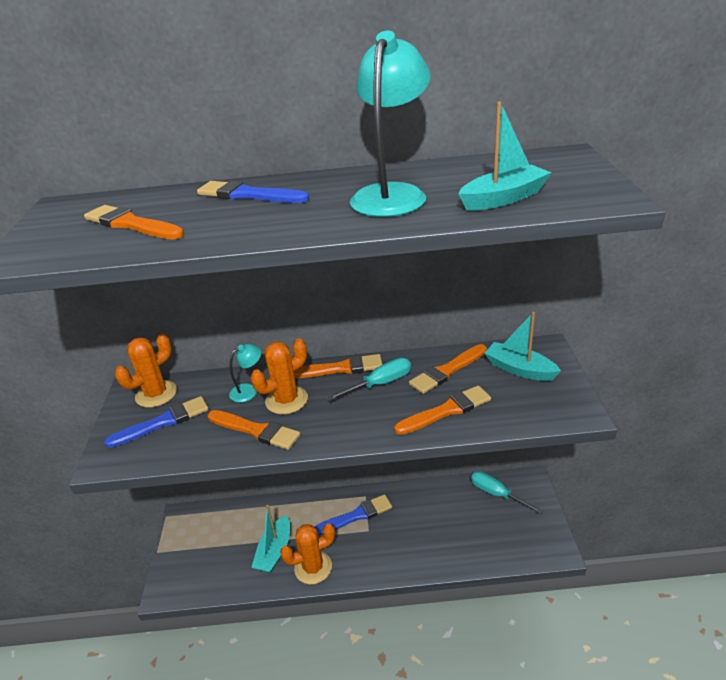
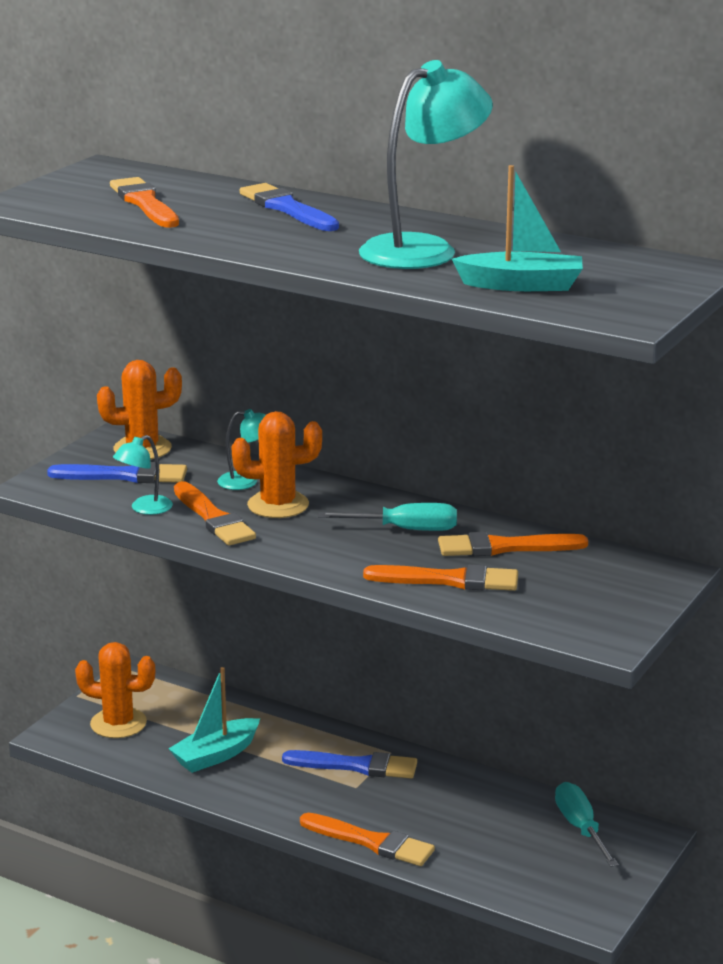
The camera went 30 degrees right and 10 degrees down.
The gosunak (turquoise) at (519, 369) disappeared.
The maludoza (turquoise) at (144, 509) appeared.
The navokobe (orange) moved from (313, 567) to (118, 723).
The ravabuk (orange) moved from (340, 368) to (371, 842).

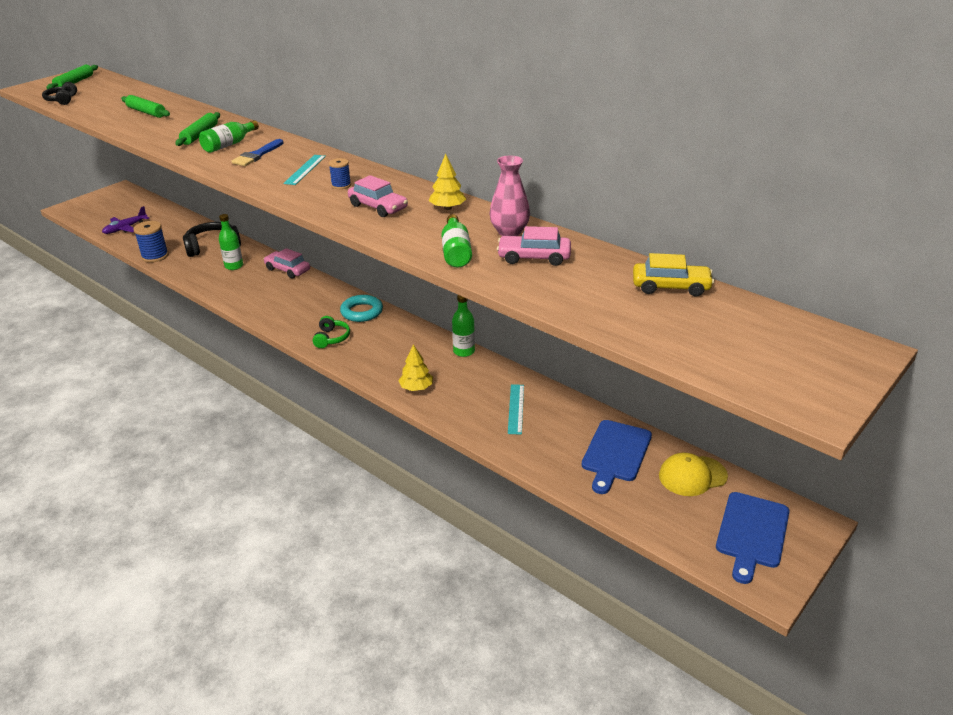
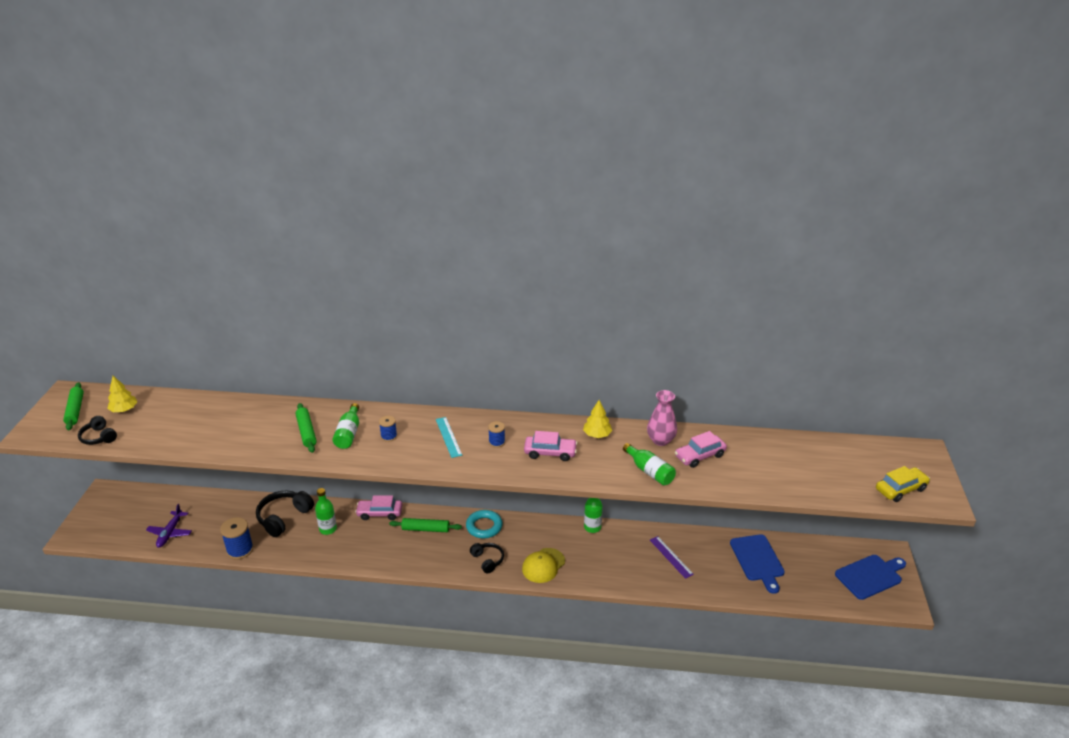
The camera went 35 degrees left and 0 degrees up.
The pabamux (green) moved from (146, 112) to (425, 529).
The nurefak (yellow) moved from (416, 388) to (124, 410).
The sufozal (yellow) moved from (671, 287) to (900, 489).
The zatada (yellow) moved from (692, 476) to (543, 565).
The ravabuk (blue) at (257, 155) was replaced by the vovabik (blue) at (389, 436).
The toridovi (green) at (331, 338) became the toridovi (black) at (487, 560).
The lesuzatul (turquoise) at (516, 408) became the lesuzatul (purple) at (671, 557).
The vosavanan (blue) at (752, 533) turned 105 degrees counterclockwise.

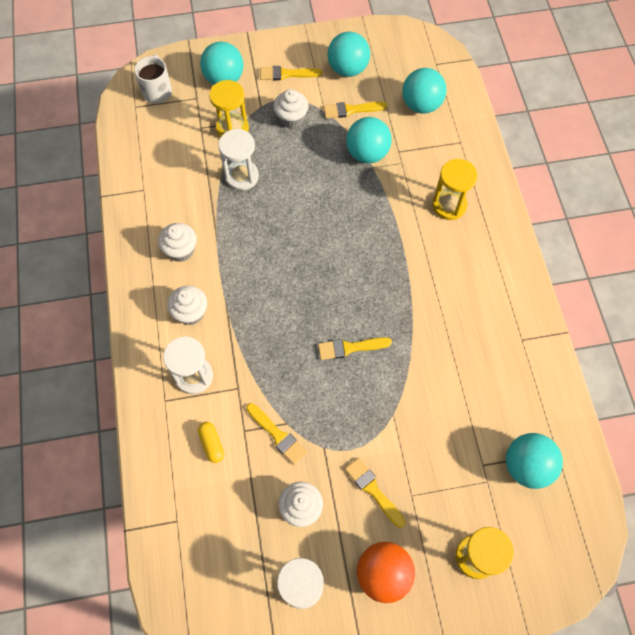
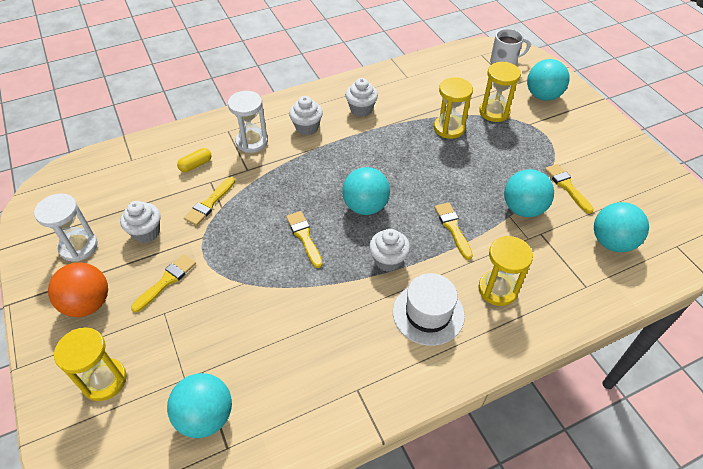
The camera went 75 degrees right and 15 degrees down.
The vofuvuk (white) at (428, 313) appeared.
The ravabuk (yellow) moved from (287, 74) to (453, 228).
The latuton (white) moved from (291, 118) to (388, 260).
The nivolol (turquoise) moved from (348, 69) to (365, 206).
The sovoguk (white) at (242, 176) became the sovoguk (yellow) at (449, 128).

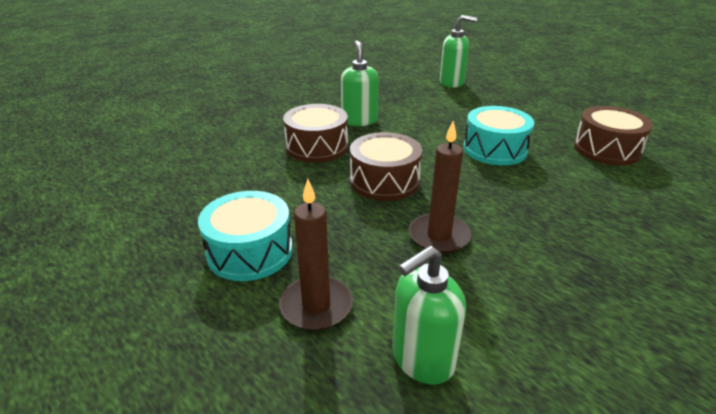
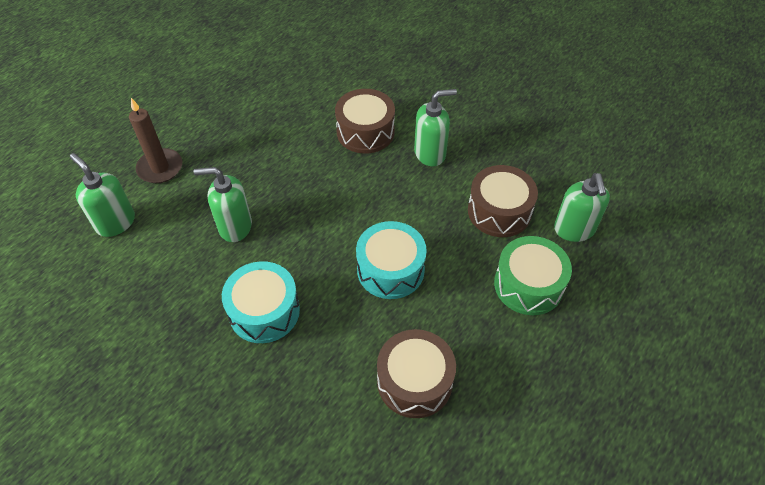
The camera went 80 degrees right and 20 degrees up.
The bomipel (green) at (528, 285) appeared.
The bomipel (turquoise) moved from (250, 251) to (264, 311).
The bomipel (brown) moved from (384, 181) to (499, 211).
The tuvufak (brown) at (439, 236) was replaced by the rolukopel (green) at (235, 226).

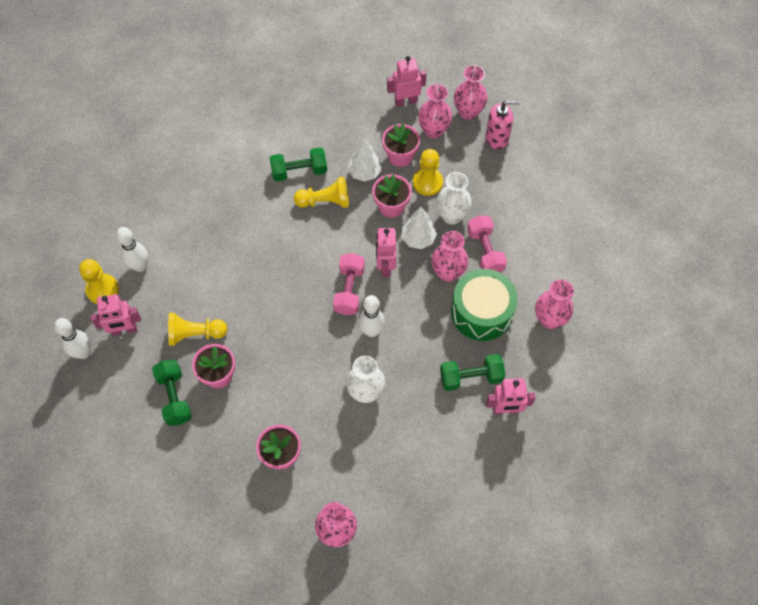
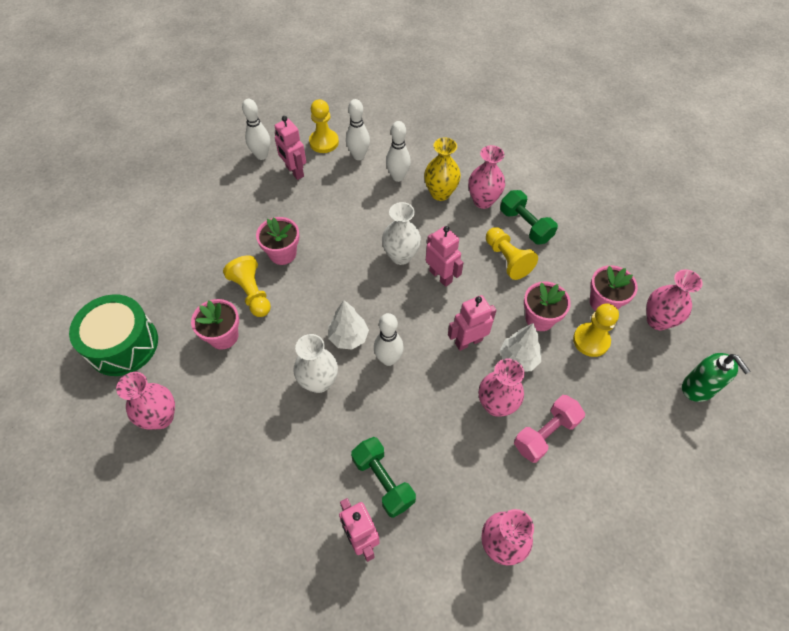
The camera went 65 degrees right and 5 degrees down.
The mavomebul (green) at (175, 397) disappeared.
The mavomebul (pink) at (349, 290) disappeared.
The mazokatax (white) at (398, 177) appeared.
The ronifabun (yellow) at (440, 193) appeared.
The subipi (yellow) moved from (195, 334) to (252, 293).
The nurefak (white) moved from (364, 173) to (348, 337).
The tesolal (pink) moved from (406, 101) to (440, 276).
The ronifabun (white) moved from (451, 216) to (401, 256).
The bomipel (green) moved from (481, 312) to (123, 344).
The ronifabun (pink) moved from (468, 112) to (483, 201).
The rolukopel (pink) at (497, 138) became the rolukopel (green) at (698, 388).

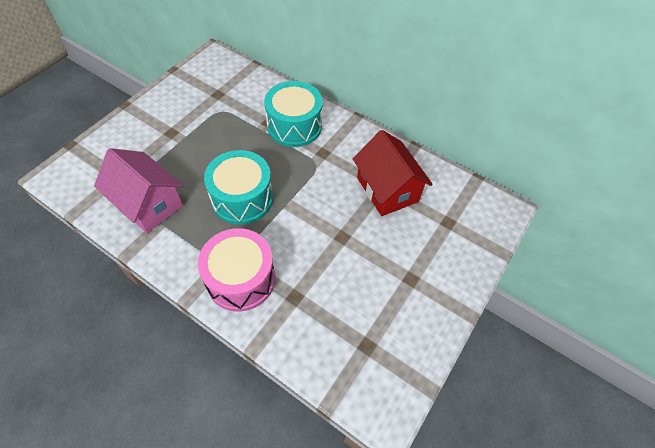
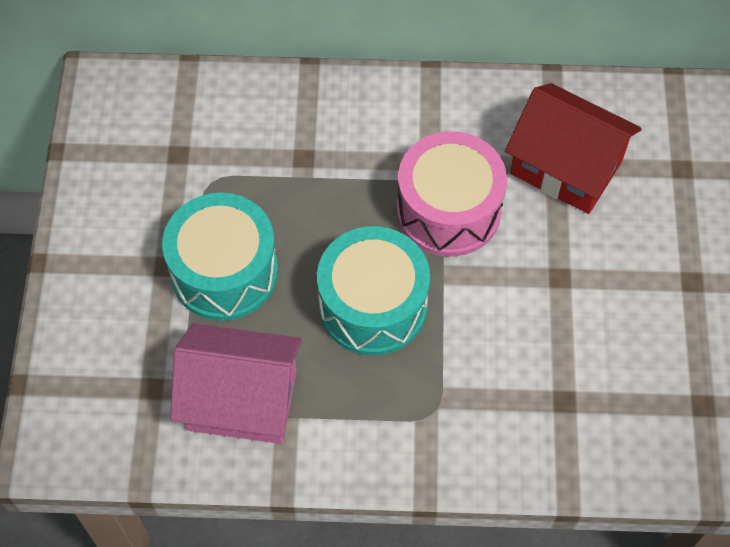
The camera went 30 degrees left and 5 degrees up.
The bomipel (pink) moved from (241, 279) to (448, 210).
The bomipel (turquoise) moved from (294, 126) to (224, 272).

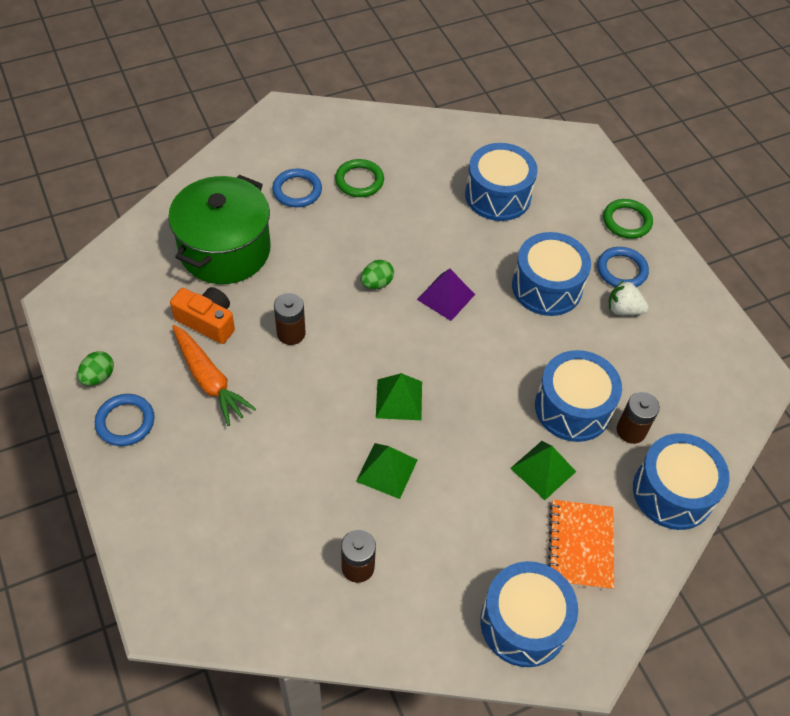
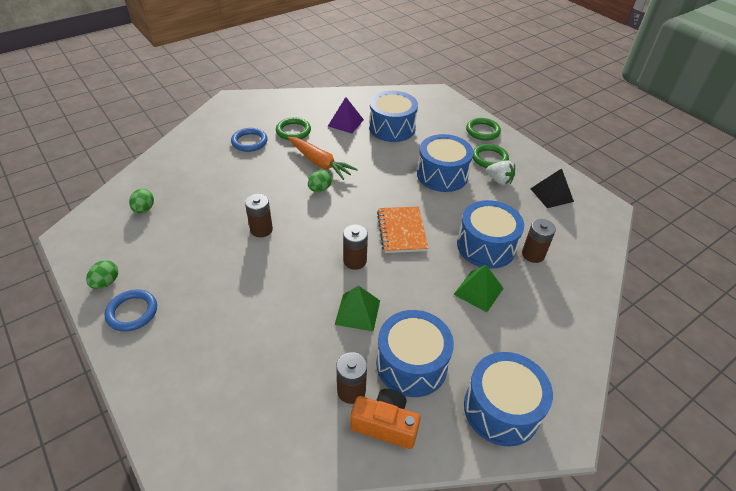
The camera went 10 degrees left and 10 degrees down.
The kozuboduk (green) at (225, 250) disappeared.
The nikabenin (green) at (144, 209) appeared.
The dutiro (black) at (551, 195) appeared.
The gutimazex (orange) moved from (207, 321) to (385, 425).
The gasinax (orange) moved from (209, 380) to (320, 163).
The dutiro (purple) moved from (446, 297) to (345, 122).
The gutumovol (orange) moved from (581, 545) to (401, 231).
The bomipel (blue) moved from (673, 492) to (411, 364).
The dutiro (green) at (399, 399) was replaced by the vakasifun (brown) at (355, 261).
The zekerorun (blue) at (621, 270) became the zekerorun (green) at (489, 158).
The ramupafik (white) at (623, 309) turned 150 degrees counterclockwise.

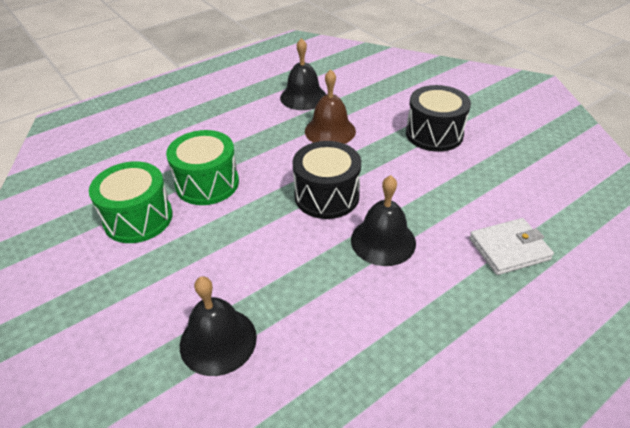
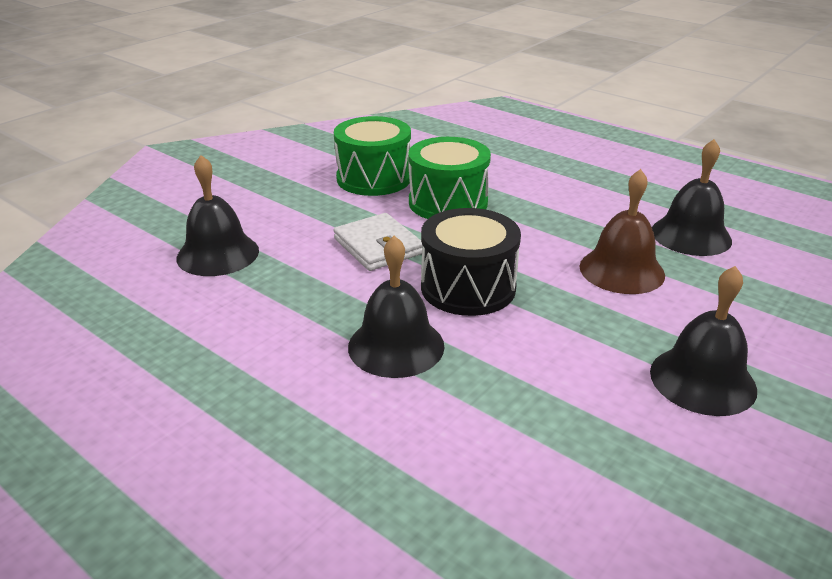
The camera went 75 degrees right and 10 degrees down.
The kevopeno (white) moved from (509, 249) to (378, 246).
The bomipel (black) at (434, 134) was replaced by the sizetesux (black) at (702, 380).

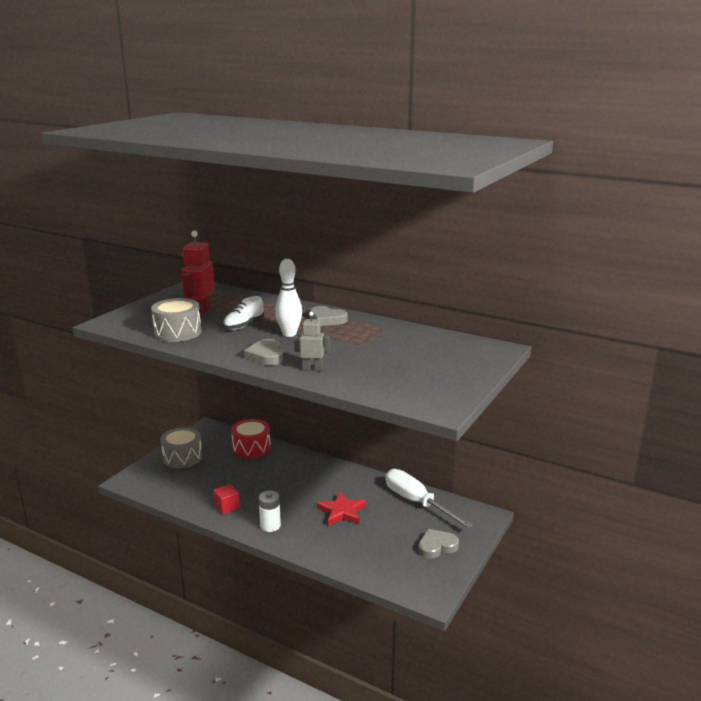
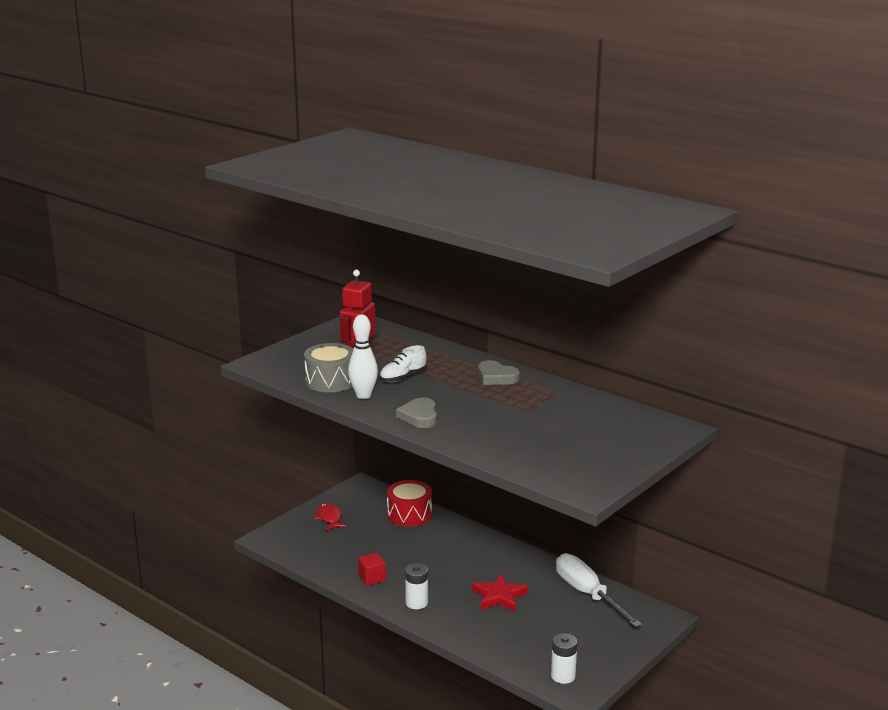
The camera went 10 degrees right and 0 degrees up.
The tesolal (grey) at (312, 369) disappeared.
The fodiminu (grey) at (437, 546) disappeared.
The vakasifun (white) at (563, 676) appeared.
The mazokatax (white) moved from (289, 334) to (363, 395).
The bomipel (grey) at (182, 457) was replaced by the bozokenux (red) at (329, 518).

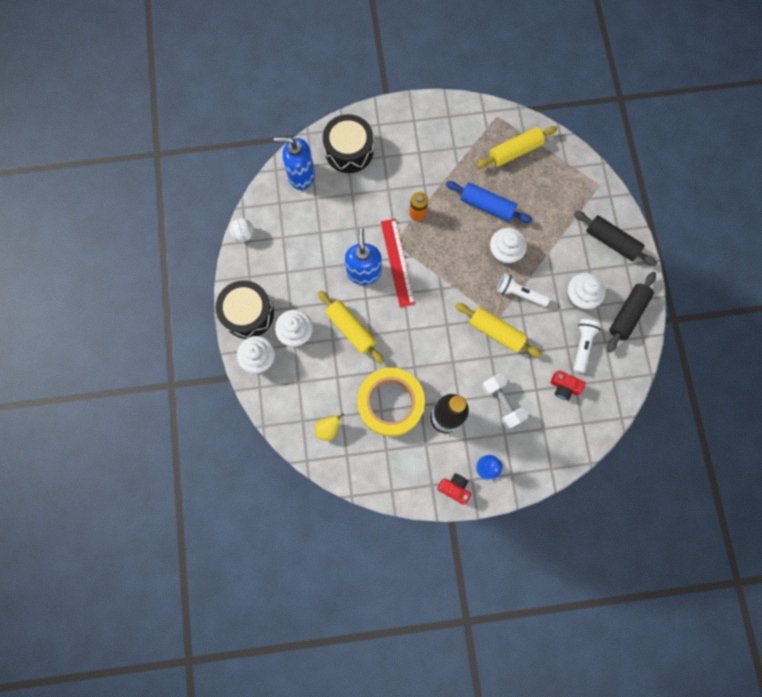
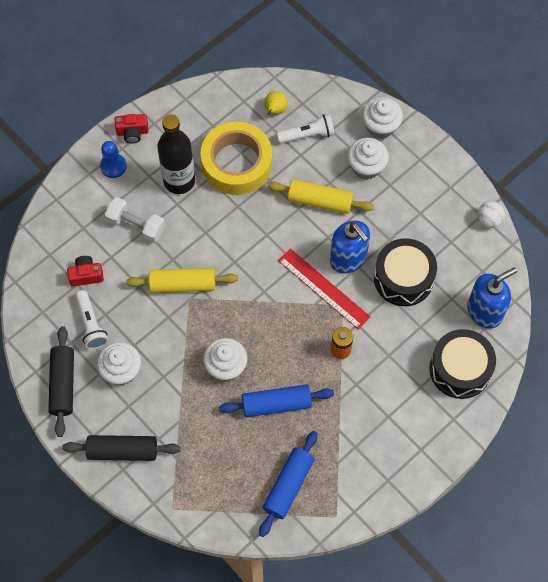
The camera went 145 degrees right and 10 degrees down.
The bomipel (black) moved from (248, 313) to (403, 278).
The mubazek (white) moved from (519, 293) to (307, 135).
The pabamux (yellow) at (514, 151) became the pabamux (blue) at (288, 486).

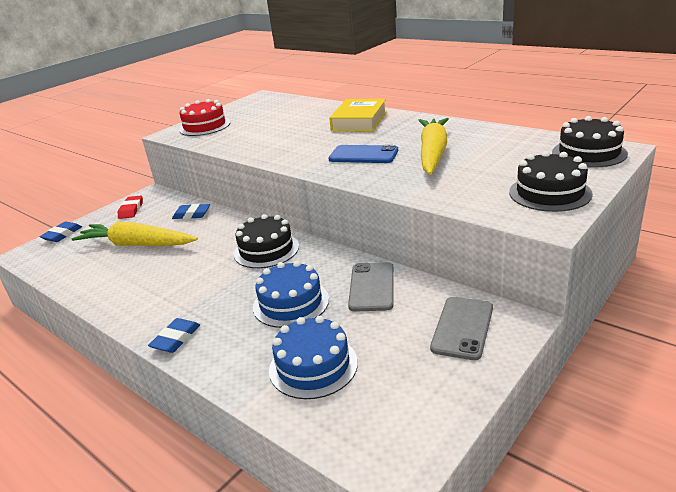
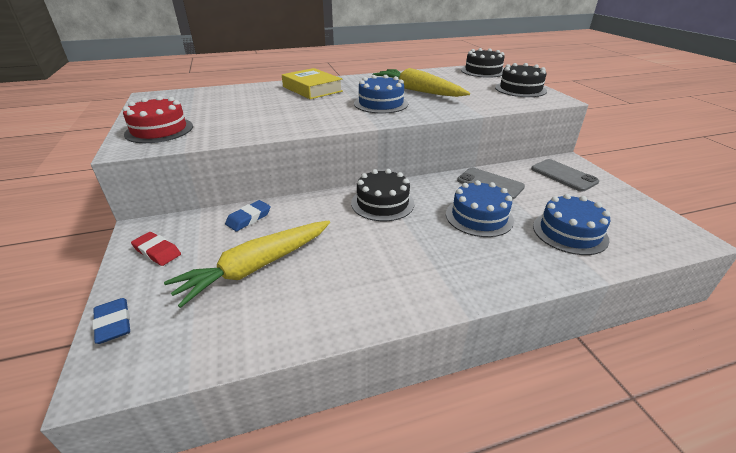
The camera went 60 degrees left and 5 degrees up.
The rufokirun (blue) at (176, 339) disappeared.
The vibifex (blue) at (363, 155) was replaced by the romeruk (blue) at (381, 104).

